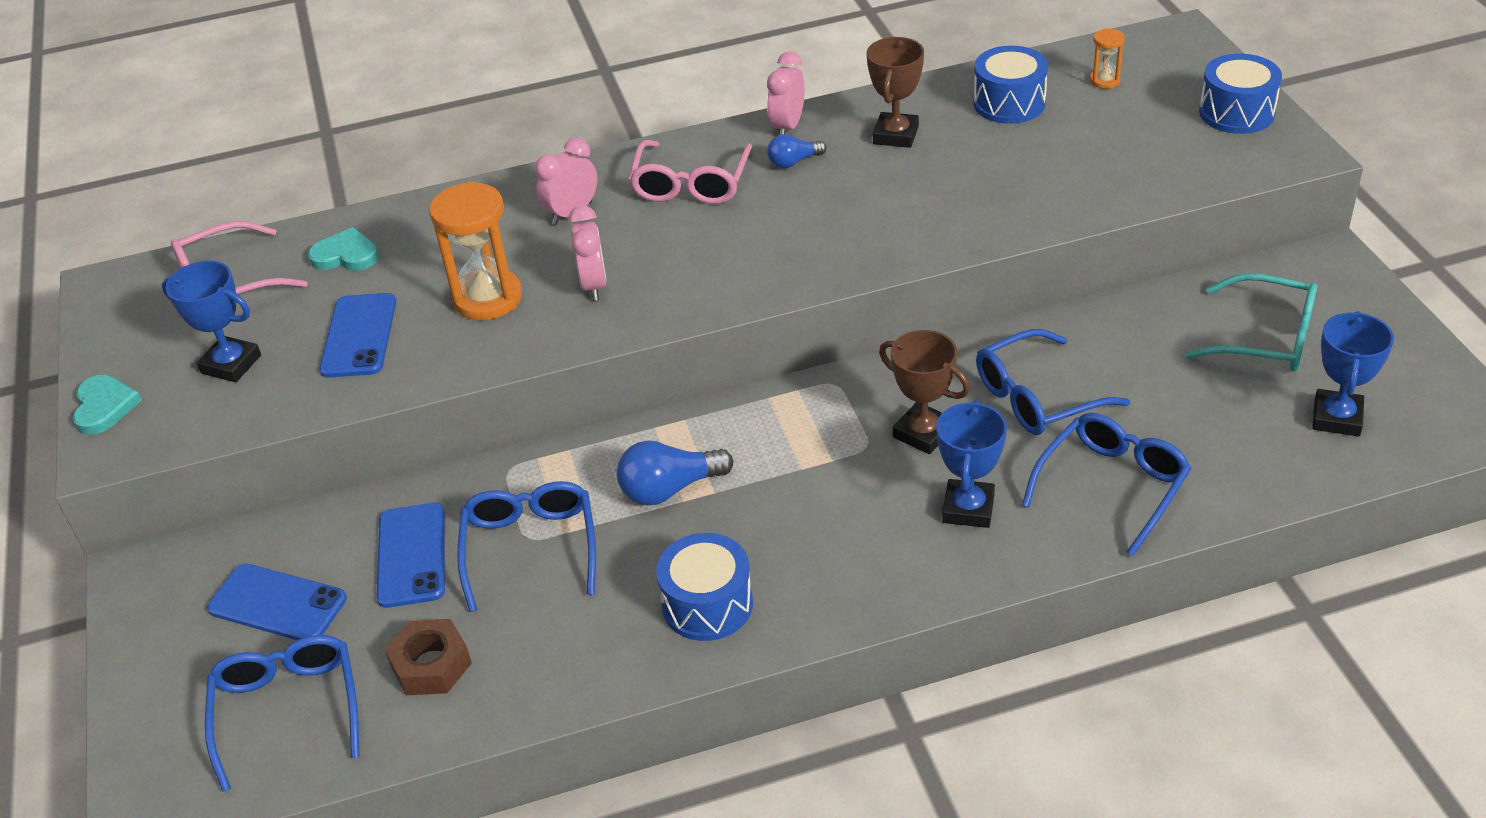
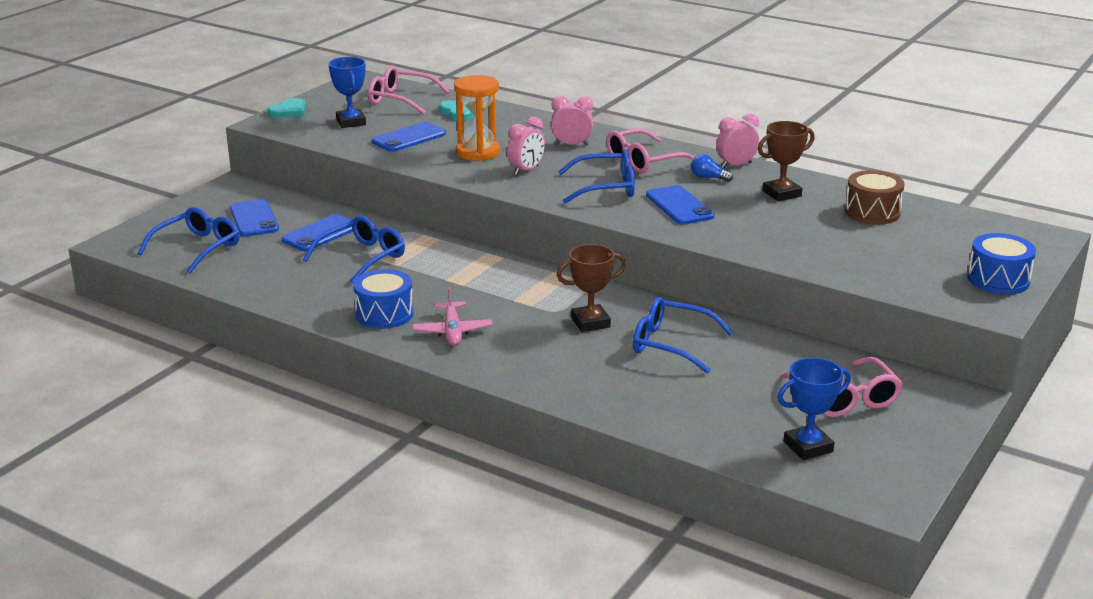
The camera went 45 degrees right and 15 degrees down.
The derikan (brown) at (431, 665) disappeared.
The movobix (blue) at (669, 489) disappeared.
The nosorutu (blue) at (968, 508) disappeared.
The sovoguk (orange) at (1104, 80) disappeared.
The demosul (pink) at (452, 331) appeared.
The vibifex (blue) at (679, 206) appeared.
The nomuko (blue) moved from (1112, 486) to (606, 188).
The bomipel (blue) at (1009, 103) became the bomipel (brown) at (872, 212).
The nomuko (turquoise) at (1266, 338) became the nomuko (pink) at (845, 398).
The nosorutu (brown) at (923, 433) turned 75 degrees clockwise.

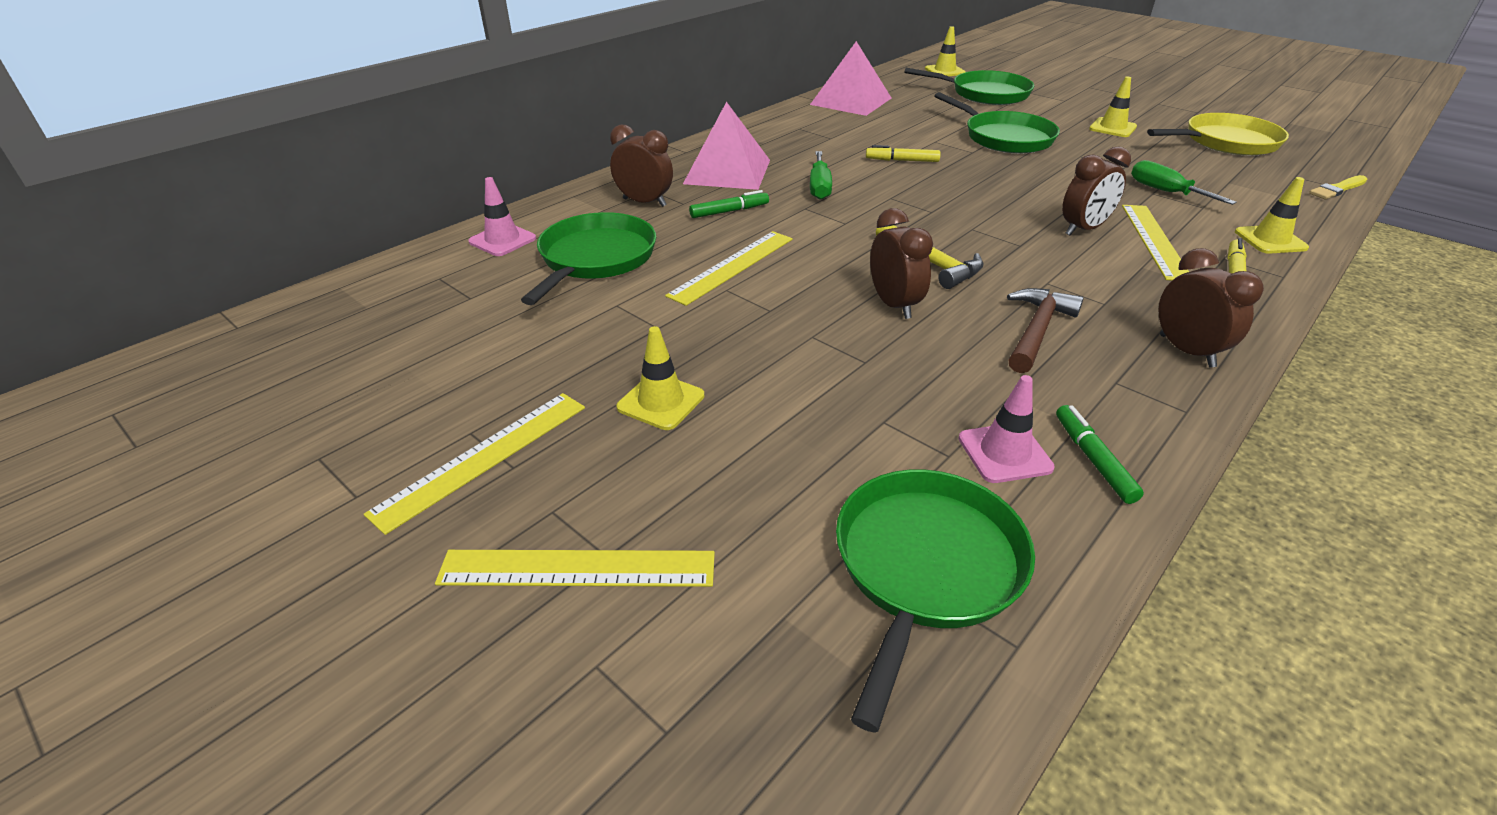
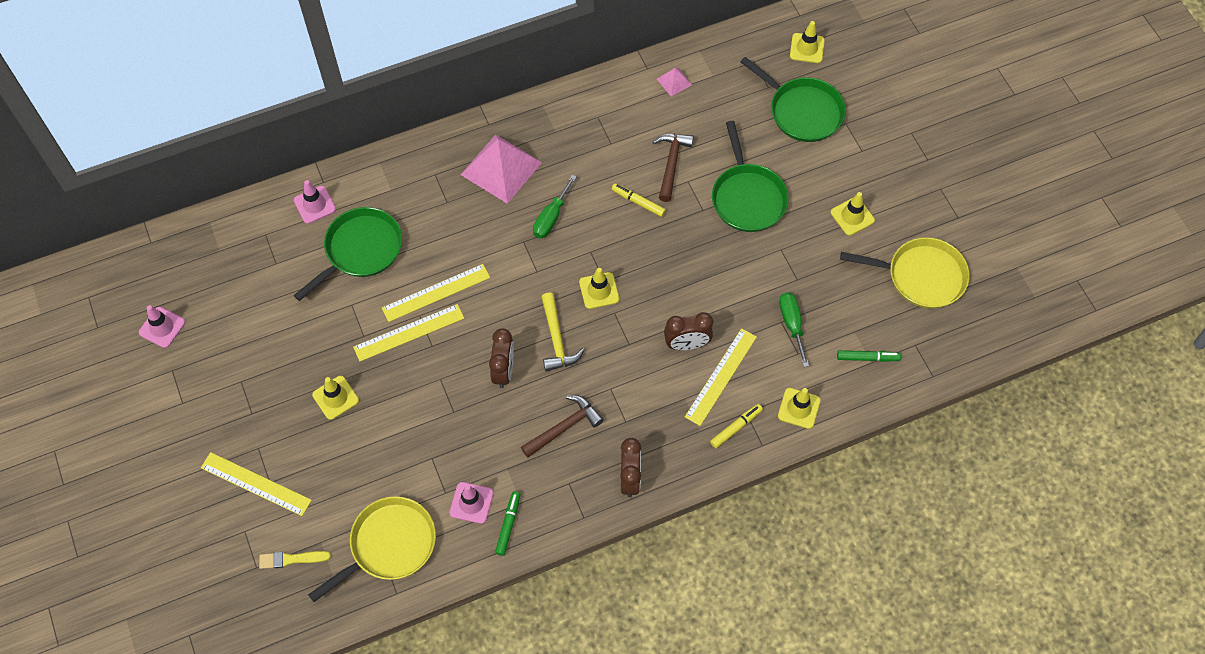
The camera went 25 degrees right and 25 degrees up.
The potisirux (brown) at (644, 202) disappeared.
The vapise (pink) at (162, 327) appeared.
The vapise (yellow) at (599, 290) appeared.
The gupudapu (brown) at (671, 163) appeared.
The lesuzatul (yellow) moved from (483, 458) to (409, 332).
The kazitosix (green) moved from (729, 211) to (867, 358).
The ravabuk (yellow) moved from (1337, 189) to (291, 559).
The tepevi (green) at (925, 566) became the tepevi (yellow) at (389, 545).
The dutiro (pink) at (851, 101) changed to 0.46 times the size.

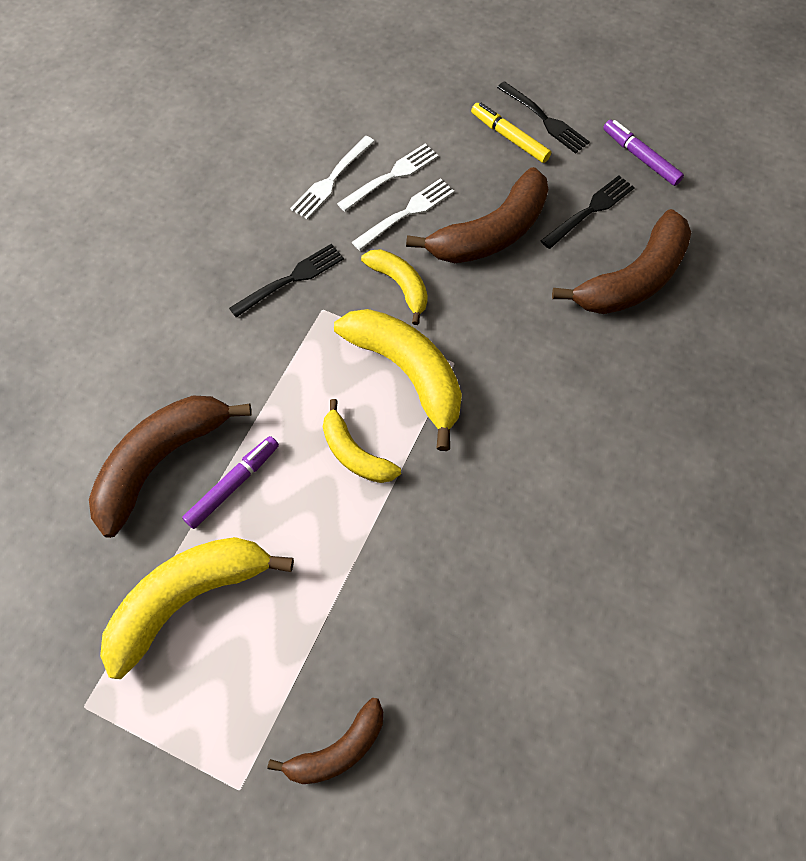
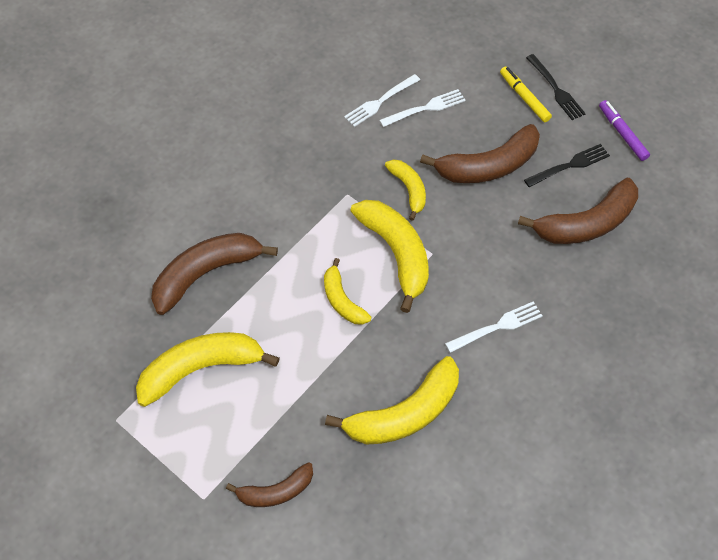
The camera went 15 degrees right and 5 degrees down.
The kazitosix (purple) at (233, 484) disappeared.
The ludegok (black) at (291, 279) disappeared.
The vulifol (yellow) at (404, 413) appeared.
The ludegok (white) moved from (406, 213) to (497, 327).

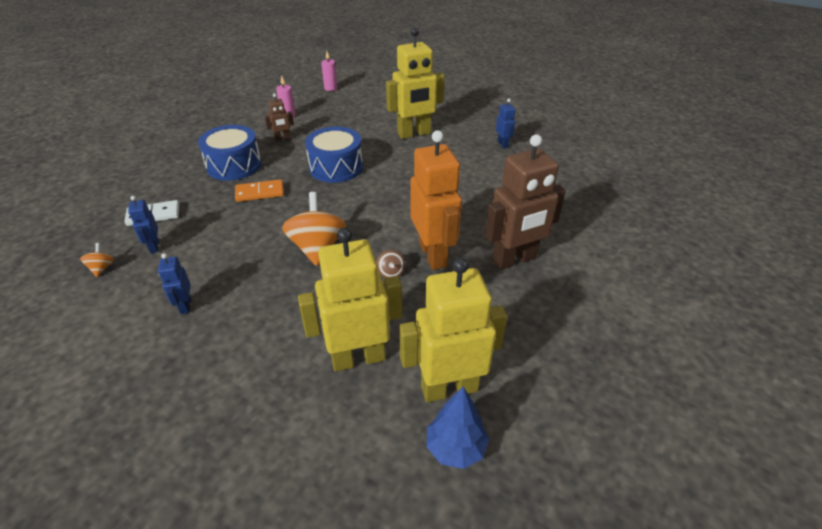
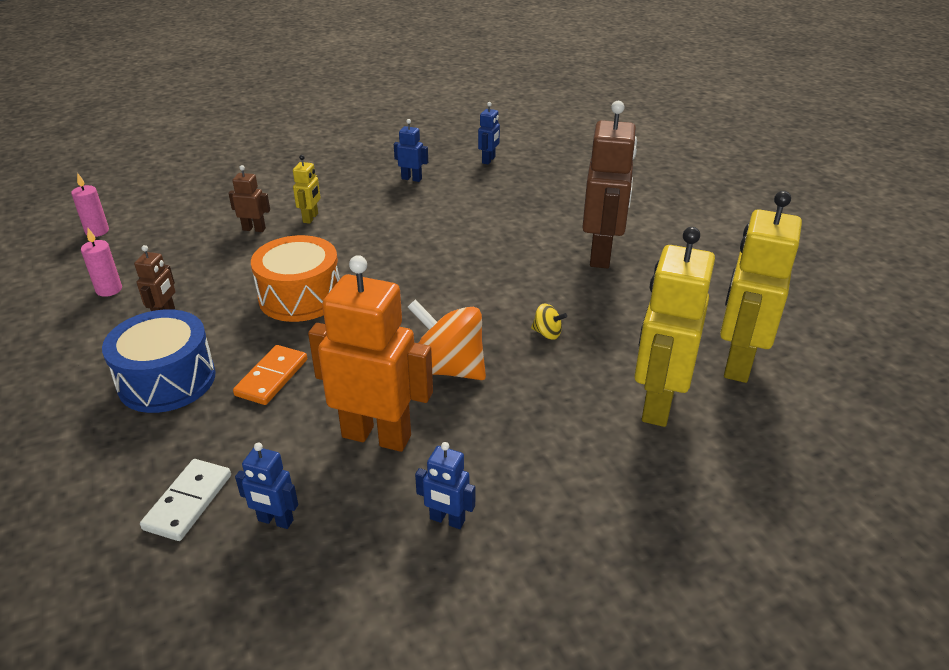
The camera went 55 degrees left and 5 degrees down.
The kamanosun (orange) at (102, 268) disappeared.
The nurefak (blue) at (455, 448) disappeared.
The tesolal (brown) at (254, 229) appeared.
The tesolal (blue) at (489, 160) appeared.
The tesolal (orange) moved from (433, 255) to (377, 436).
The bomipel (blue) at (336, 167) became the bomipel (orange) at (300, 297).
The kamanosun (brown) at (391, 273) became the kamanosun (yellow) at (547, 333).
The tesolal (yellow) at (414, 134) changed to 0.46 times the size.

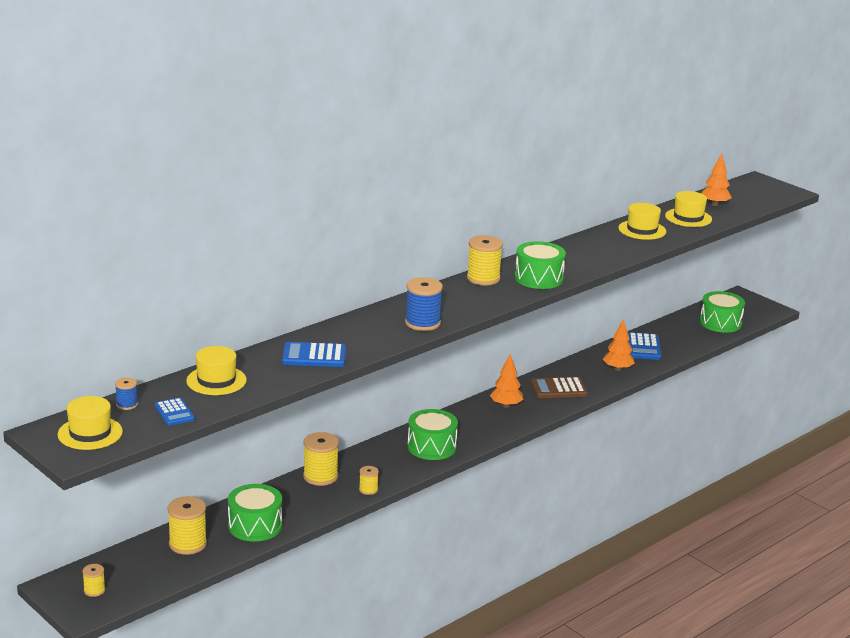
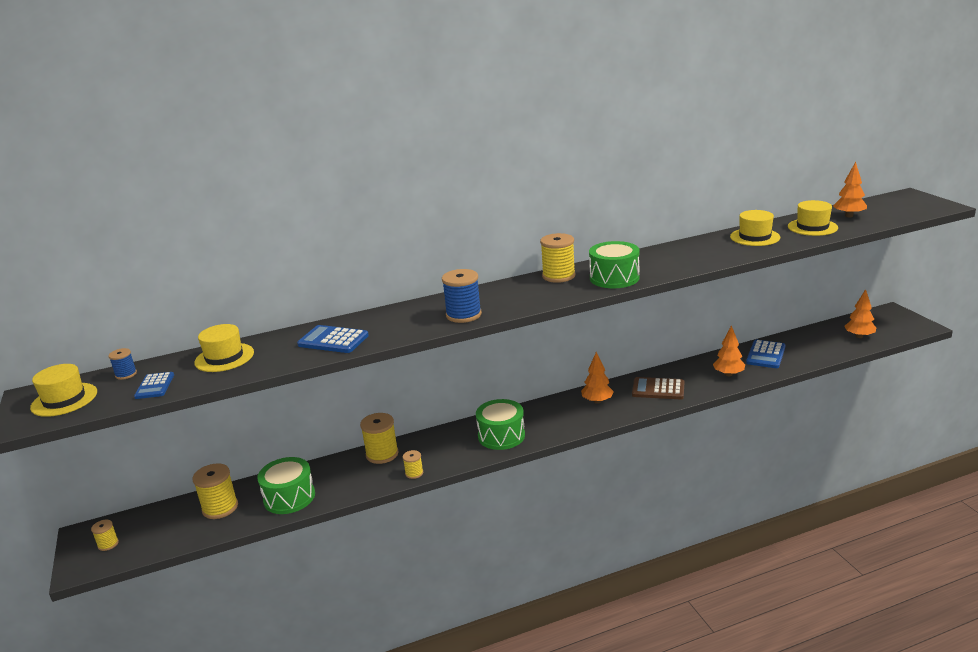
The camera went 25 degrees right and 0 degrees up.
The bomipel (green) at (720, 323) was replaced by the nurefak (orange) at (859, 336).

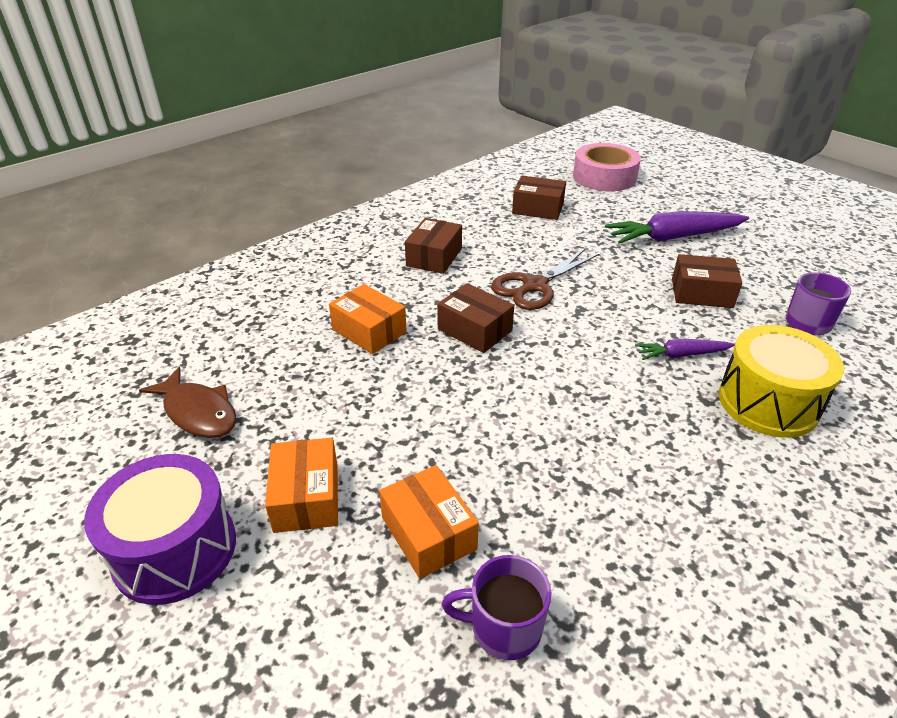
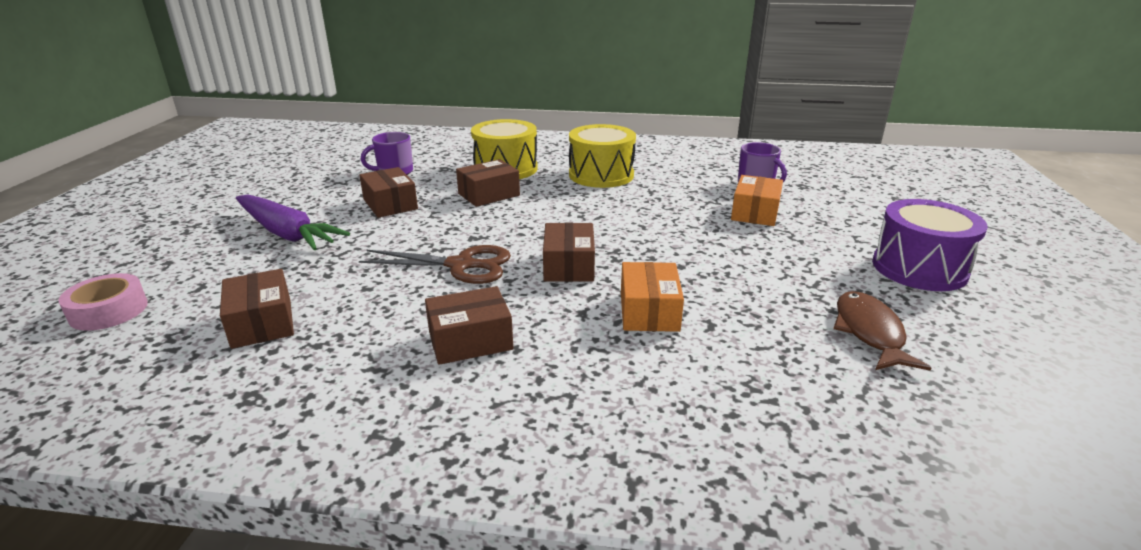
The camera went 130 degrees left and 10 degrees down.
The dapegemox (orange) at (306, 497) disappeared.
The bomipel (yellow) at (601, 175) appeared.
The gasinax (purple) at (681, 355) was replaced by the dapegemox (brown) at (489, 194).
The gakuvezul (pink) at (604, 177) changed to 0.66 times the size.

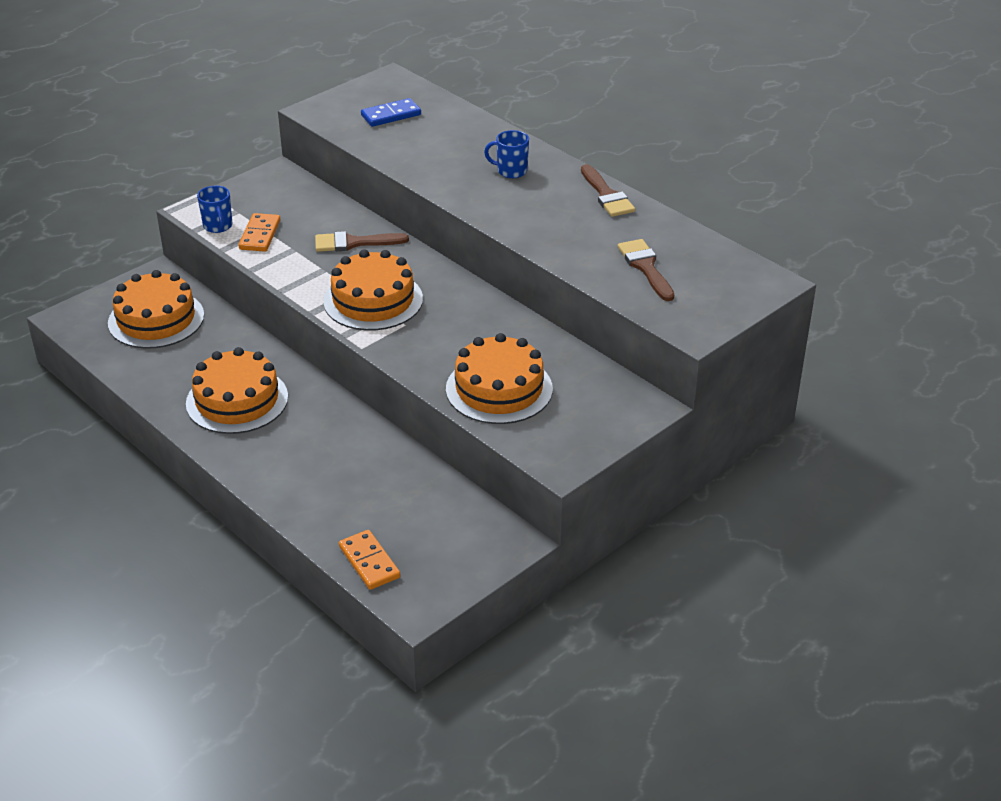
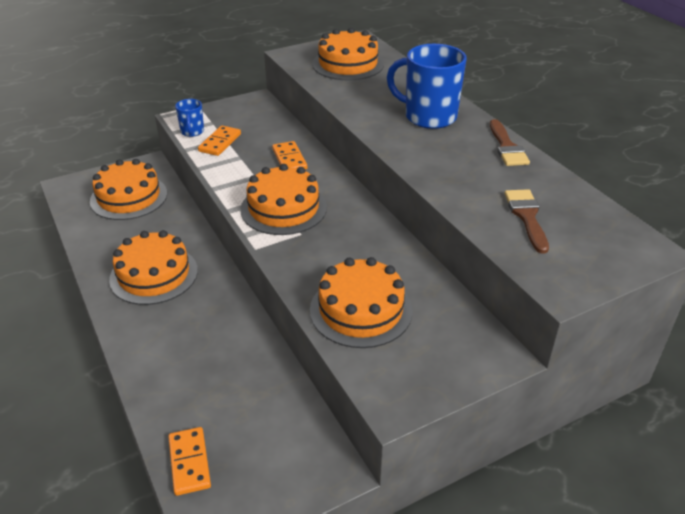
The camera went 15 degrees right and 0 degrees up.
The ravabuk (brown) at (354, 243) was replaced by the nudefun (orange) at (289, 159).
The nudefun (blue) at (391, 115) was replaced by the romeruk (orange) at (348, 64).
The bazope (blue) at (511, 171) changed to 2.00 times the size.

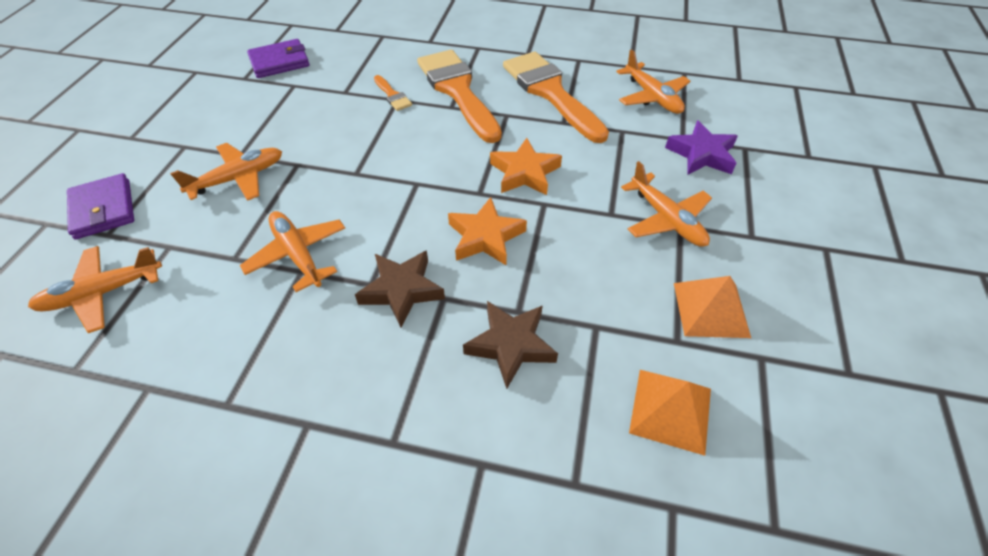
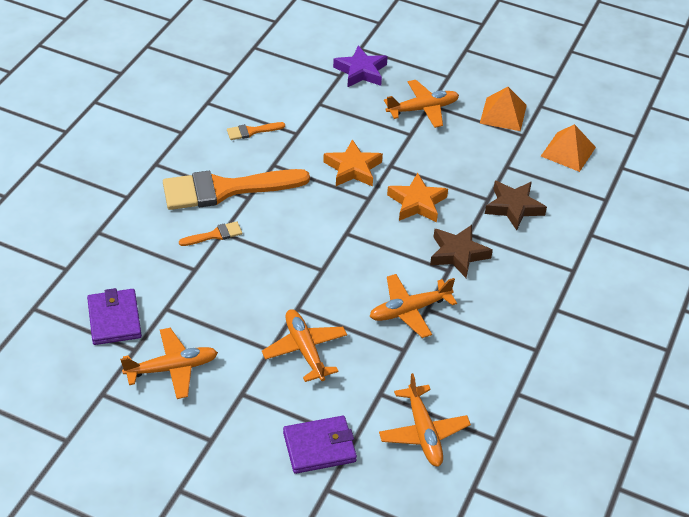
The camera went 80 degrees left and 5 degrees down.
The demosul (orange) moved from (652, 97) to (172, 368).
The ravabuk (orange) at (550, 93) changed to 0.42 times the size.

